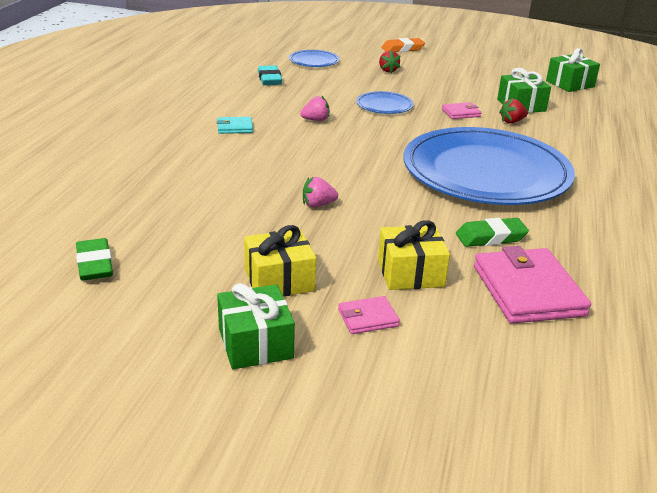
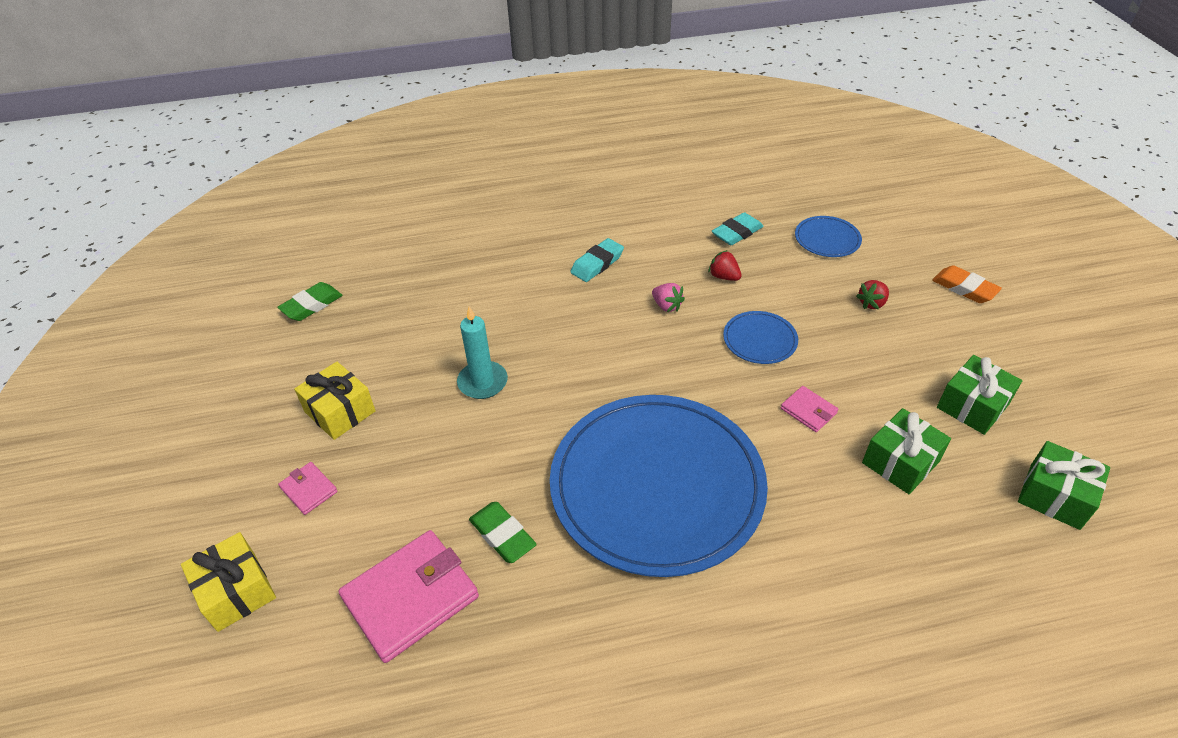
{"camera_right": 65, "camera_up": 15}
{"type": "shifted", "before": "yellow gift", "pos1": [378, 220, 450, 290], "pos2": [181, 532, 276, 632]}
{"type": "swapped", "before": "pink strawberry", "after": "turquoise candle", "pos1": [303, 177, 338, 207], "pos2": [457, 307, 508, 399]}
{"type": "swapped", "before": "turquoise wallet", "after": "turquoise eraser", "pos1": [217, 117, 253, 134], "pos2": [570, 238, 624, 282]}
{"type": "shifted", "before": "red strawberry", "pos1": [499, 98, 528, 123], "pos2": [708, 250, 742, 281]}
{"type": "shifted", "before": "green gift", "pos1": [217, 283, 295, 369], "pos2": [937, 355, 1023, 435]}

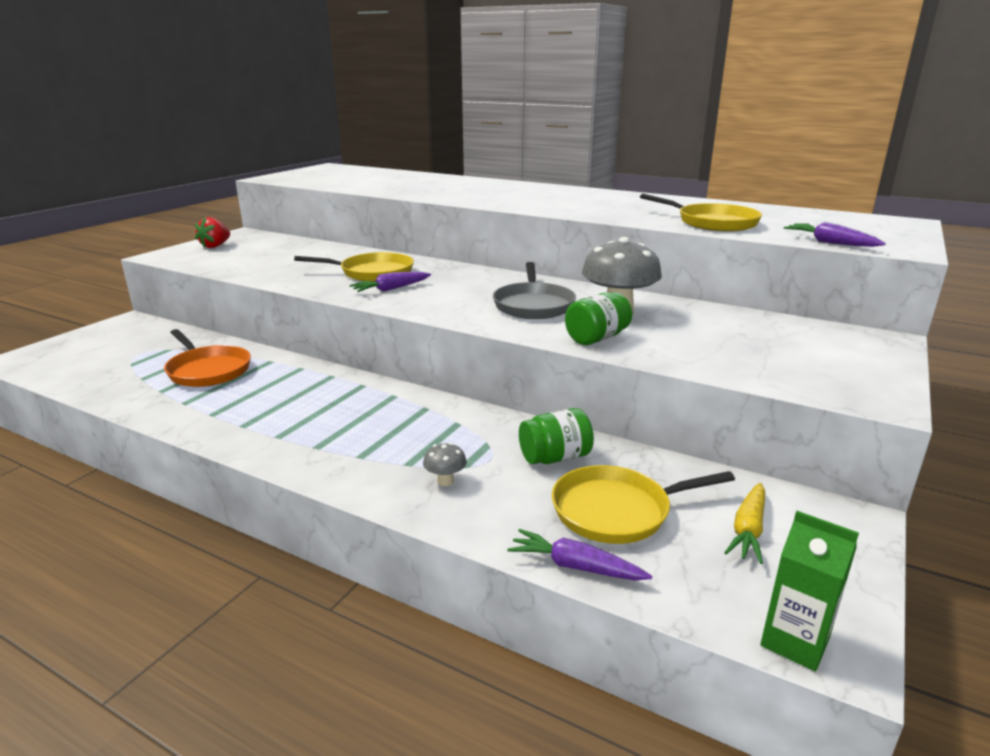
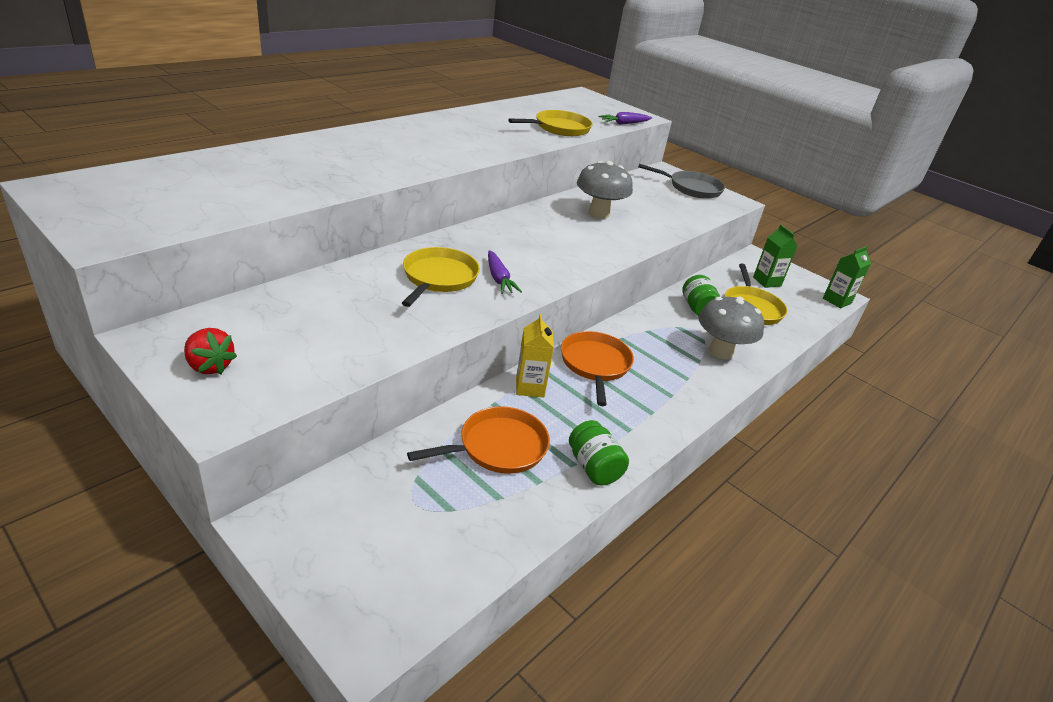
{"camera_right": -80, "camera_up": 10}
{"type": "new", "after": "yellow carton", "pos2": [516, 314, 554, 398]}
{"type": "new", "after": "orange pan", "pos2": [561, 331, 634, 406]}
{"type": "shifted", "before": "green jar", "pos1": [565, 292, 632, 345], "pos2": [569, 420, 629, 485]}
{"type": "shifted", "before": "grey pan", "pos1": [493, 262, 576, 319], "pos2": [638, 164, 725, 199]}
{"type": "scaled", "before": "grey mushroom", "pos1": [423, 443, 467, 486], "pos2": [699, 296, 764, 359], "scale": 2.29}
{"type": "swapped", "before": "yellow carrot", "after": "green carton", "pos1": [724, 483, 765, 564], "pos2": [753, 225, 798, 288]}
{"type": "gone", "before": "purple carrot", "pos1": [507, 529, 652, 580]}

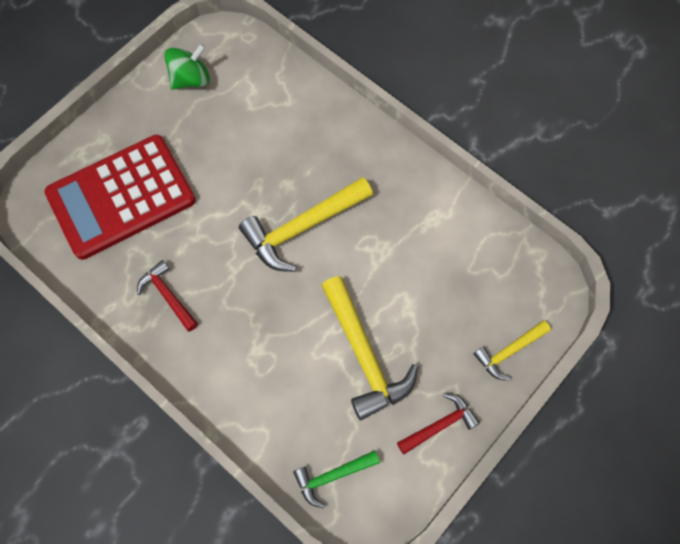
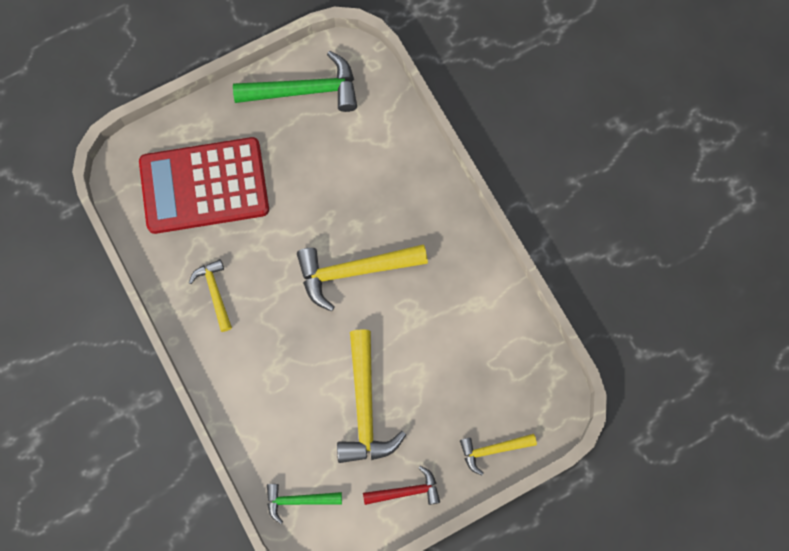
{"camera_right": 20, "camera_up": 5}
{"type": "repainted", "before": "red hammer", "after": "yellow hammer", "pos1": [137, 260, 198, 332], "pos2": [189, 259, 232, 332]}
{"type": "swapped", "before": "green spinning top", "after": "green hammer", "pos1": [164, 44, 210, 90], "pos2": [233, 51, 357, 112]}

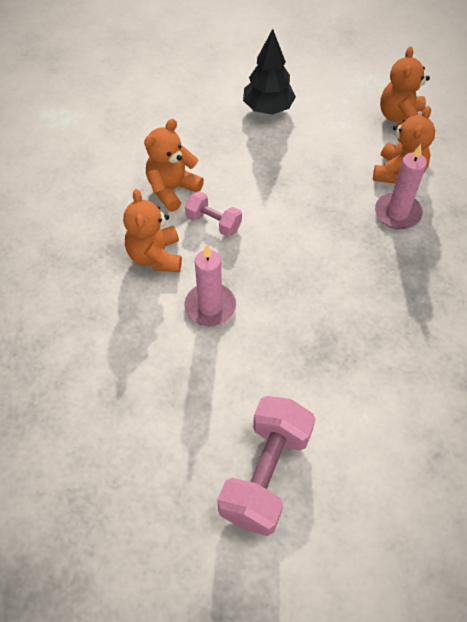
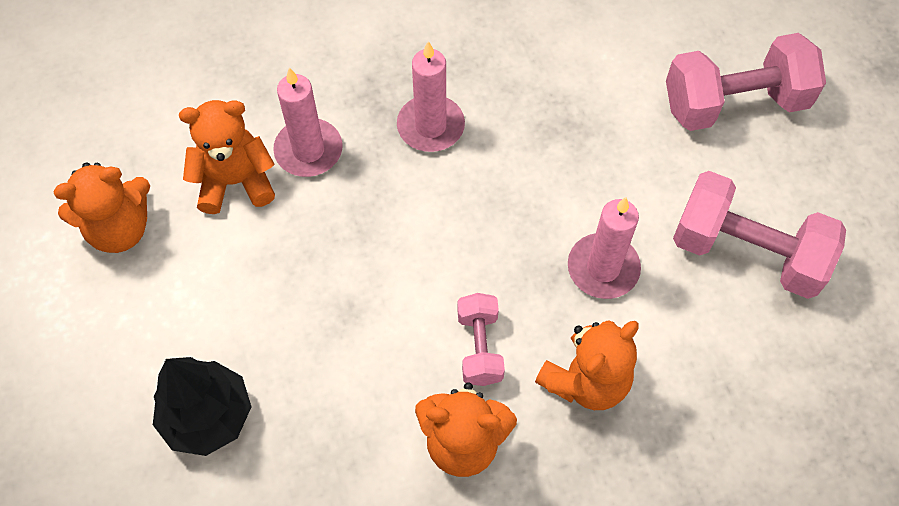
{"camera_right": -125, "camera_up": 5}
{"type": "new", "after": "pink candle", "pos2": [397, 41, 465, 152]}
{"type": "new", "after": "pink dumbbell", "pos2": [673, 171, 846, 299]}

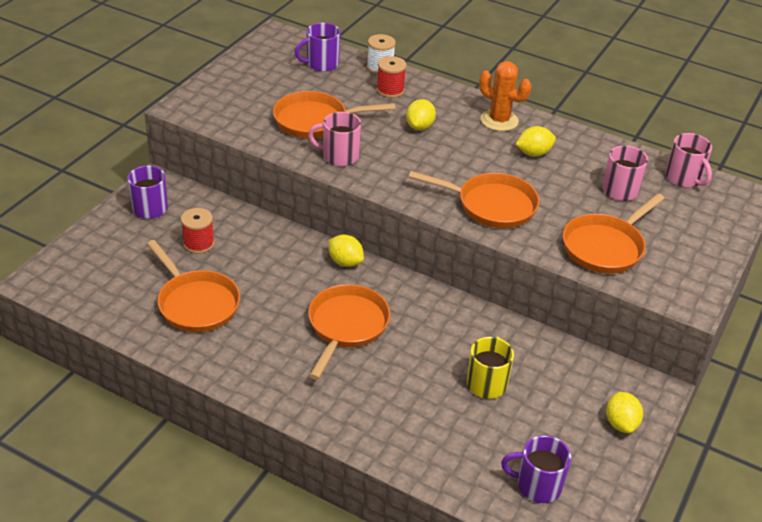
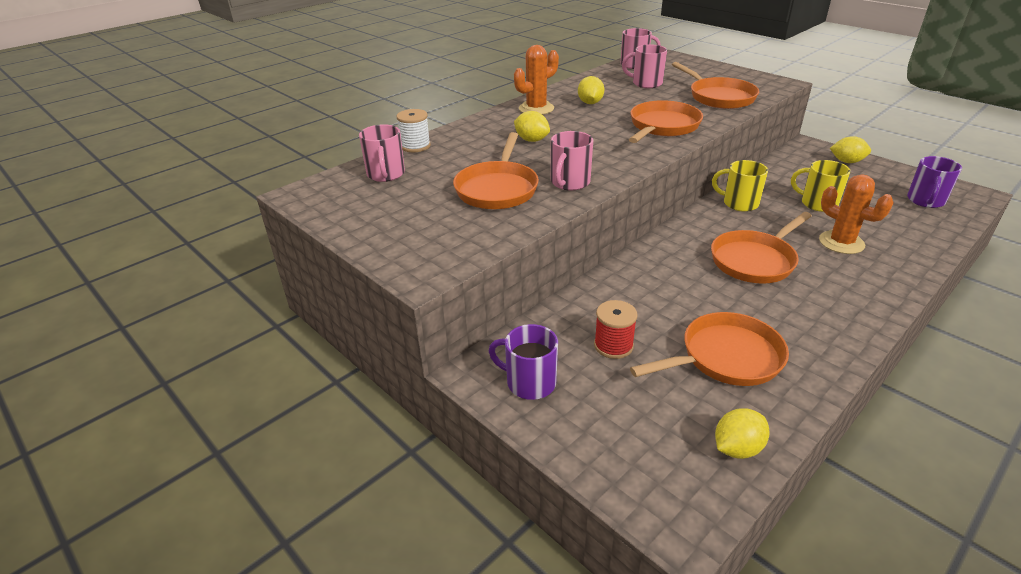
{"camera_right": -70, "camera_up": -5}
{"type": "repainted", "before": "purple mug", "after": "pink mug", "pos1": [295, 23, 341, 72], "pos2": [359, 124, 405, 182]}
{"type": "rotated", "before": "orange pan", "pos1": [308, 284, 390, 380], "pos2": [711, 212, 812, 283], "turn": -75}
{"type": "new", "after": "yellow mug", "pos2": [712, 160, 768, 212]}
{"type": "shifted", "before": "yellow lemon", "pos1": [328, 235, 364, 267], "pos2": [715, 408, 769, 459]}
{"type": "new", "after": "orange cactus", "pos2": [819, 174, 894, 254]}
{"type": "gone", "before": "red spool", "pos1": [376, 56, 407, 98]}

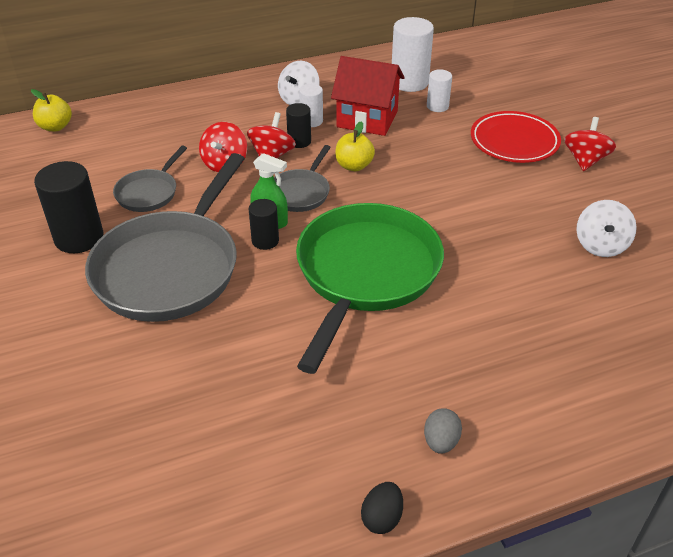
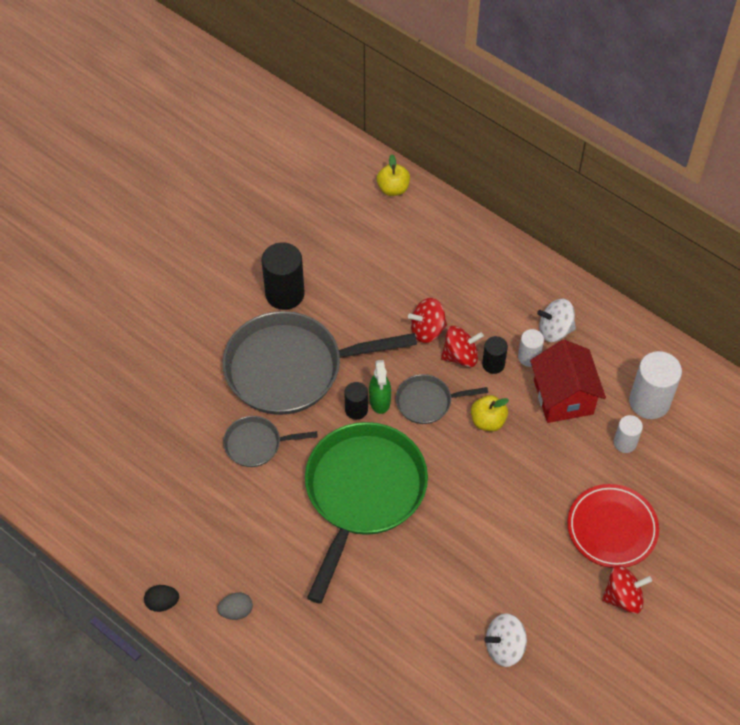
{"camera_right": 60, "camera_up": 15}
{"type": "shifted", "before": "grey pan", "pos1": [113, 146, 187, 212], "pos2": [223, 416, 318, 467]}
{"type": "rotated", "before": "green pan", "pos1": [296, 203, 444, 374], "pos2": [305, 422, 428, 604], "turn": -60}

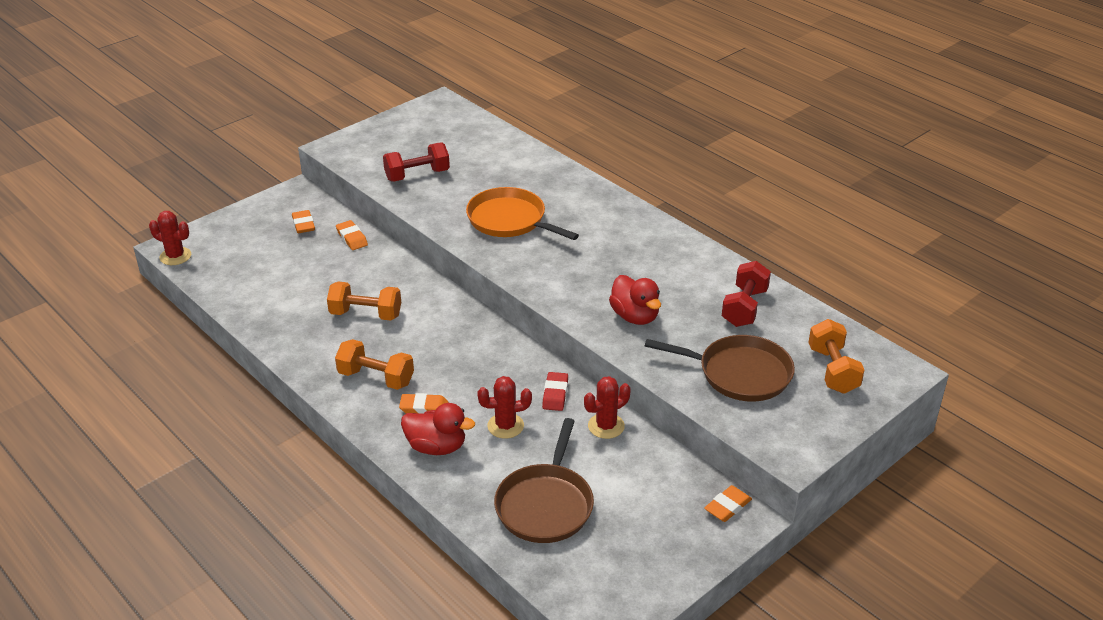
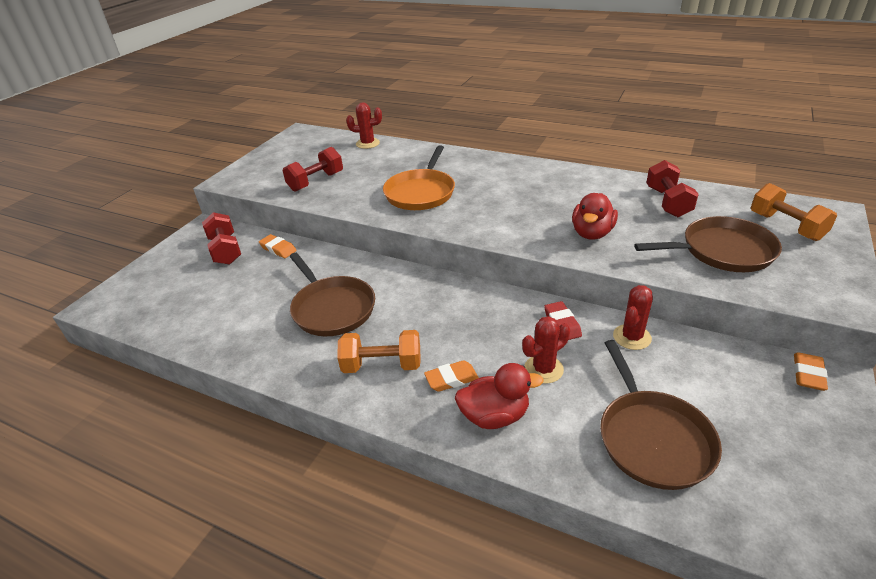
{"camera_right": -20, "camera_up": 0}
{"type": "swapped", "before": "orange eraser", "after": "red dumbbell", "pos1": [292, 210, 315, 233], "pos2": [202, 212, 241, 265]}
{"type": "swapped", "before": "orange dumbbell", "after": "brown pan", "pos1": [327, 282, 401, 321], "pos2": [289, 253, 375, 336]}
{"type": "shifted", "before": "red cactus", "pos1": [149, 211, 191, 265], "pos2": [346, 102, 382, 149]}
{"type": "rotated", "before": "orange pan", "pos1": [466, 187, 579, 240], "pos2": [383, 145, 455, 210], "turn": -90}
{"type": "rotated", "before": "red duck", "pos1": [609, 275, 661, 325], "pos2": [572, 193, 618, 240], "turn": 75}

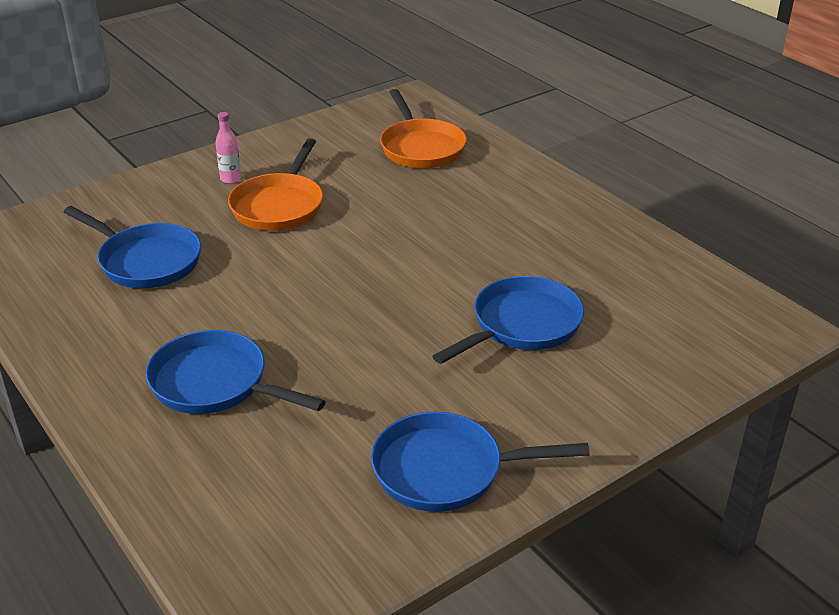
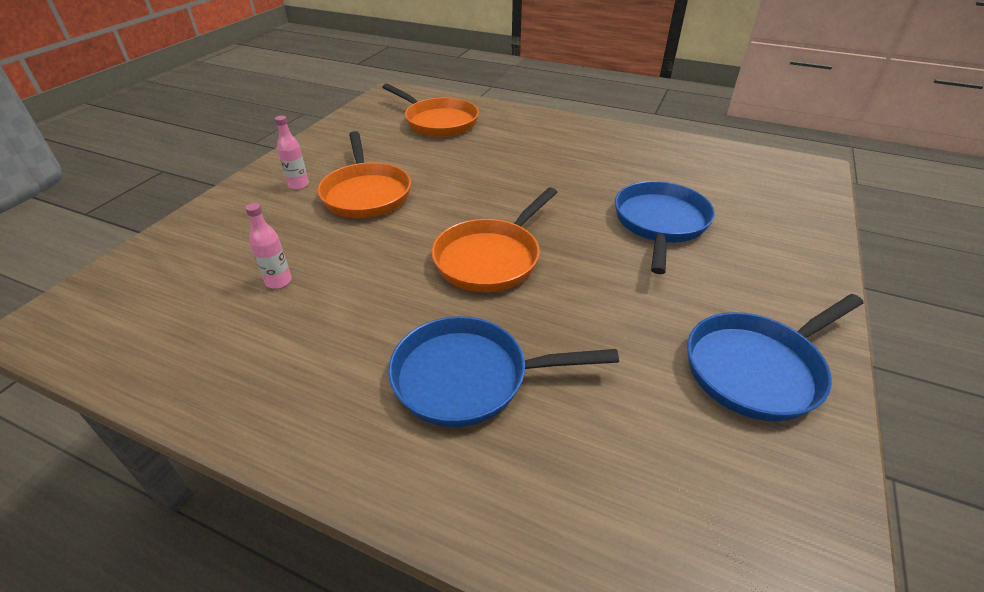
{"camera_right": -30, "camera_up": 5}
{"type": "swapped", "before": "blue pan", "after": "pink bottle", "pos1": [64, 206, 201, 288], "pos2": [245, 203, 292, 289]}
{"type": "new", "after": "orange pan", "pos2": [431, 187, 557, 292]}

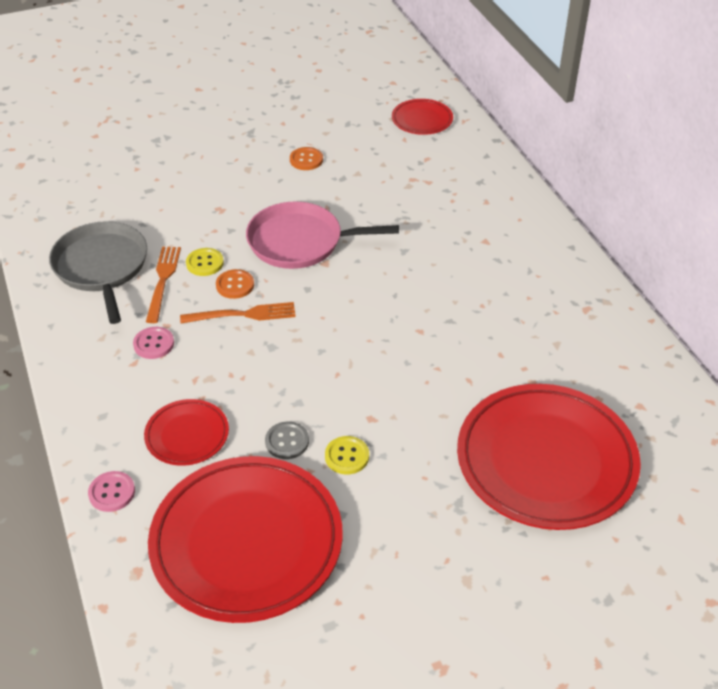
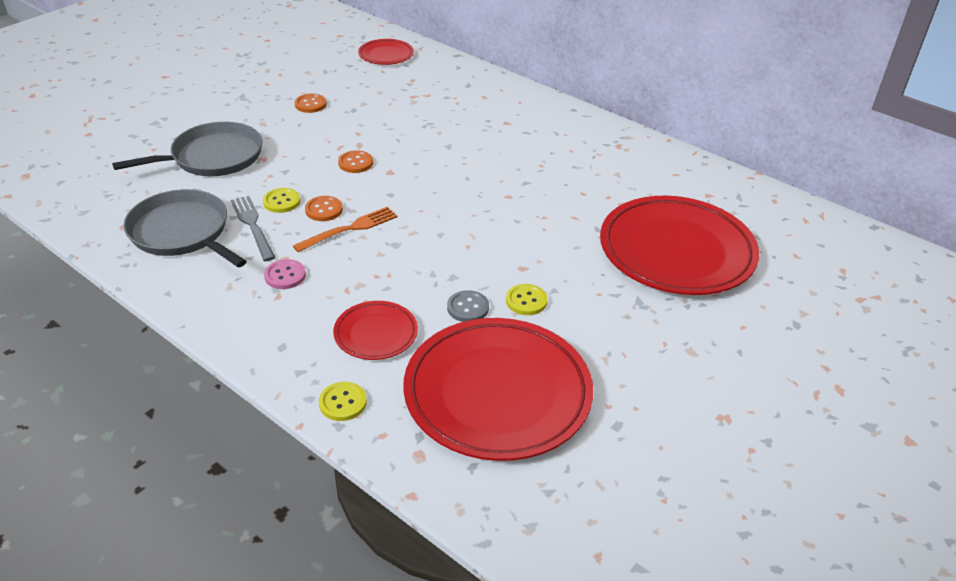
{"camera_right": -30, "camera_up": -5}
{"type": "new", "after": "grey pan", "pos2": [112, 122, 263, 176]}
{"type": "repainted", "before": "orange fork", "after": "grey fork", "pos1": [146, 247, 181, 323], "pos2": [231, 196, 276, 261]}
{"type": "repainted", "before": "pink button", "after": "yellow button", "pos1": [88, 471, 135, 512], "pos2": [319, 382, 367, 421]}
{"type": "swapped", "before": "pink pan", "after": "orange button", "pos1": [246, 201, 399, 269], "pos2": [338, 150, 373, 173]}

